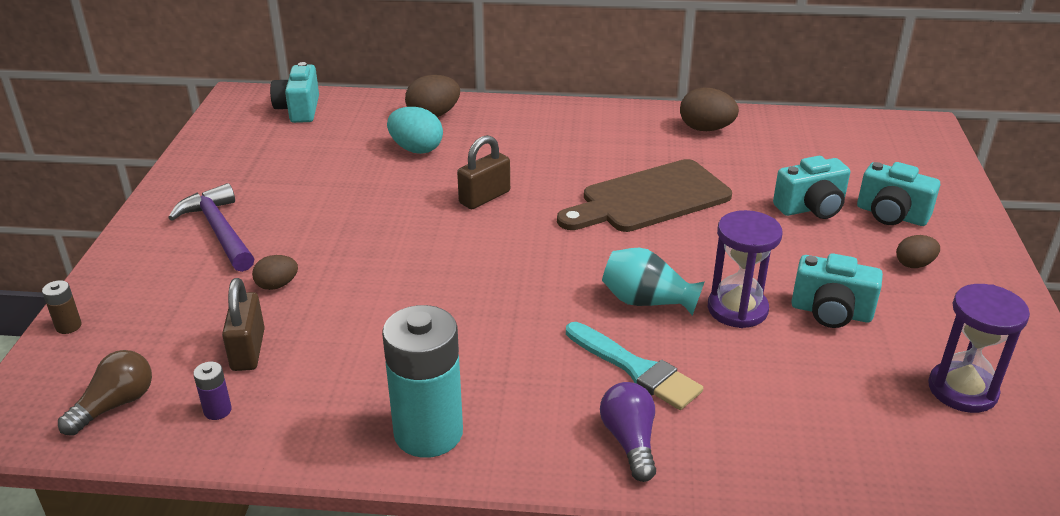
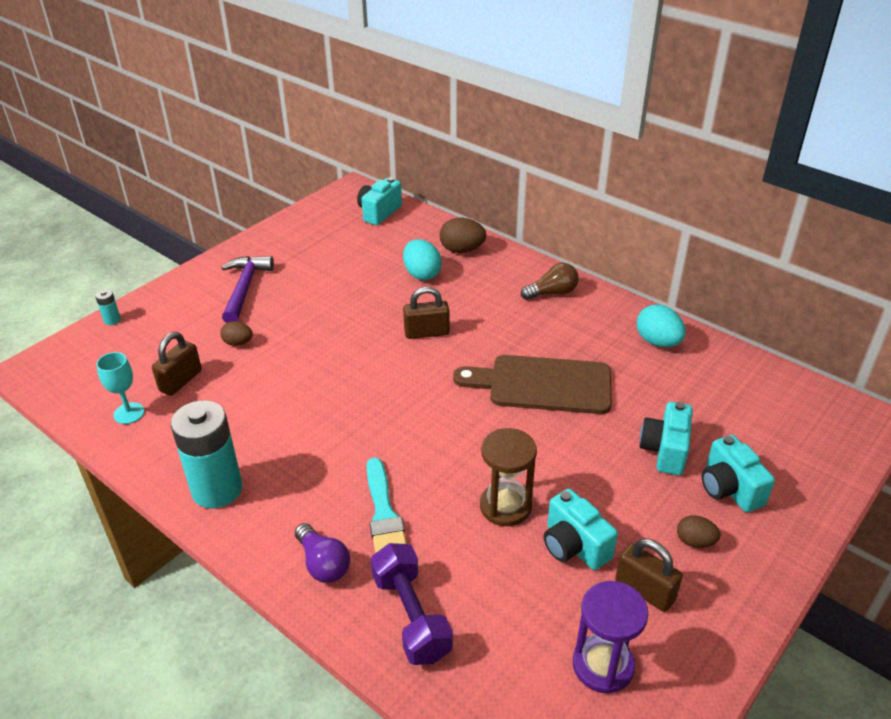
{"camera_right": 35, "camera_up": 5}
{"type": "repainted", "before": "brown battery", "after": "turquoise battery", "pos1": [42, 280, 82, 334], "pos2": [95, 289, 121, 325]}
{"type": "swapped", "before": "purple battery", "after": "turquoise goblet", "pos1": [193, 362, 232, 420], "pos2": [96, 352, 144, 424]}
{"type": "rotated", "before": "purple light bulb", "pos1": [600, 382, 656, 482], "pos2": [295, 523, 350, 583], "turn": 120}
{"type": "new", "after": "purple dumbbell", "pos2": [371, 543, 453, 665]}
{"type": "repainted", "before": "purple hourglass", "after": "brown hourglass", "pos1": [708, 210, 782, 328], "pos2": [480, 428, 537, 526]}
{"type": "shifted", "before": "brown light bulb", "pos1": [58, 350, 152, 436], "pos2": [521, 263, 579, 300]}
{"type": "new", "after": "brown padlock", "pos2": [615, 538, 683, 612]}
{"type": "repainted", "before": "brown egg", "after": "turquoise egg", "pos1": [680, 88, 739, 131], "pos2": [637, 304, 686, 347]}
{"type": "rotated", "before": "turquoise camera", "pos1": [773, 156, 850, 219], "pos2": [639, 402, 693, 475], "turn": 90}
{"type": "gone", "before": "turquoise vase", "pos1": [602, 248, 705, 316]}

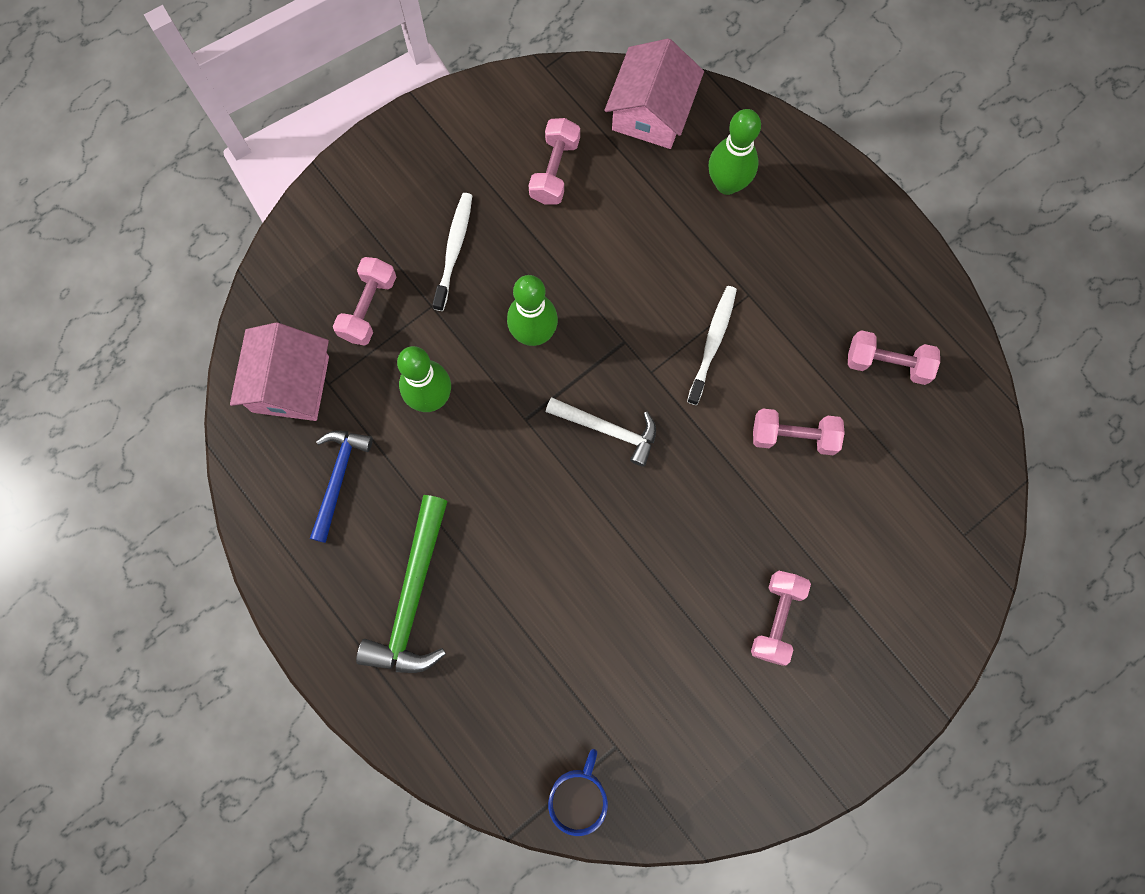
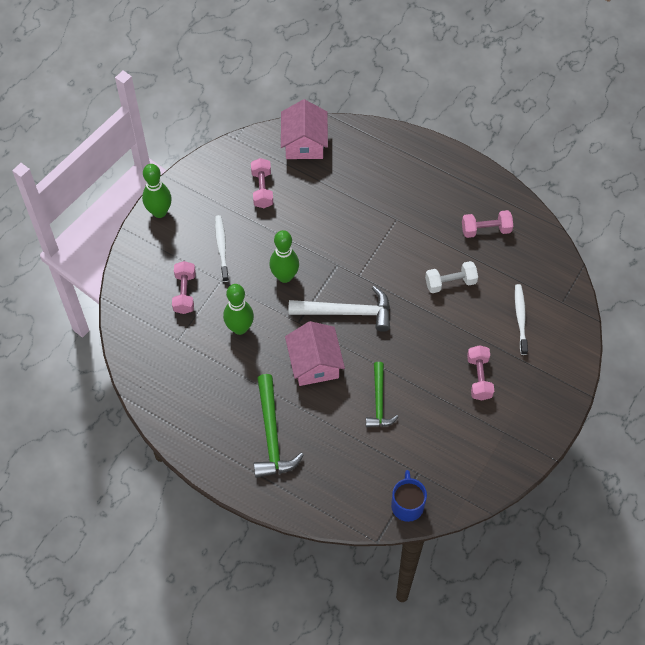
{"camera_right": -20, "camera_up": -15}
{"type": "shifted", "before": "green bowling pin", "pos1": [709, 109, 761, 195], "pos2": [142, 164, 172, 218]}
{"type": "shifted", "before": "pink house", "pos1": [230, 322, 329, 421], "pos2": [285, 321, 345, 386]}
{"type": "scaled", "before": "white hammer", "pos1": [546, 397, 656, 467], "pos2": [288, 286, 390, 332], "scale": 1.51}
{"type": "new", "after": "green hammer", "pos2": [366, 362, 399, 427]}
{"type": "repainted", "before": "pink dumbbell", "after": "white dumbbell", "pos1": [753, 409, 845, 455], "pos2": [425, 261, 478, 293]}
{"type": "shifted", "before": "white toothbrush", "pos1": [687, 286, 737, 405], "pos2": [515, 284, 528, 355]}
{"type": "gone", "before": "blue hammer", "pos1": [310, 431, 373, 543]}

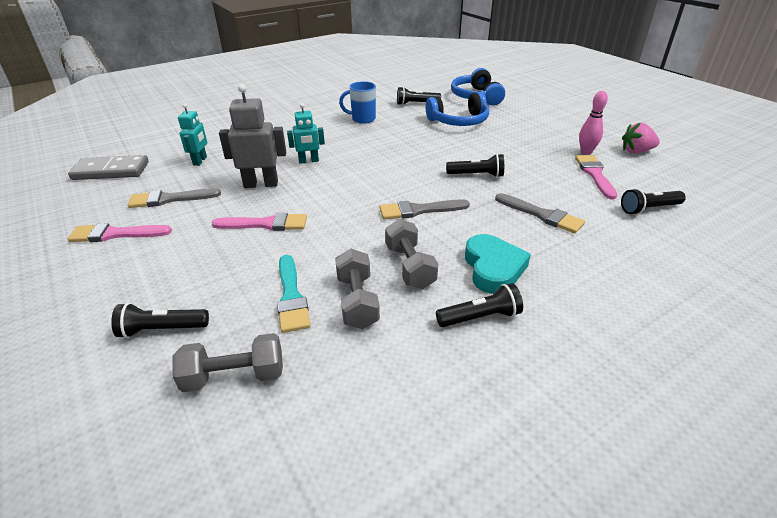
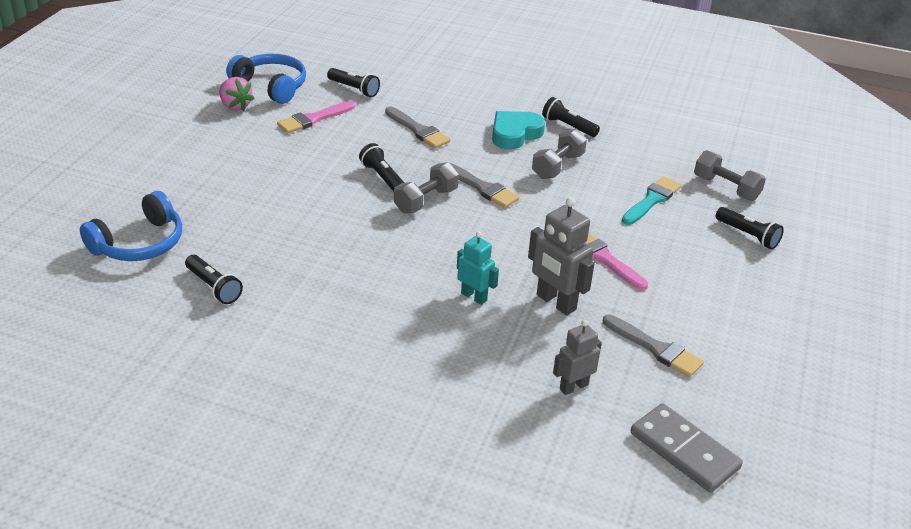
{"camera_right": -130, "camera_up": 0}
{"type": "shifted", "before": "blue headphones", "pos1": [426, 92, 489, 126], "pos2": [226, 54, 306, 104]}
{"type": "rotated", "before": "grey brush", "pos1": [495, 193, 585, 234], "pos2": [385, 107, 450, 148], "turn": 135}
{"type": "shifted", "before": "grey dumbbell", "pos1": [335, 249, 380, 329], "pos2": [394, 162, 459, 213]}
{"type": "repainted", "before": "turquoise robot", "after": "grey robot", "pos1": [178, 103, 207, 166], "pos2": [553, 320, 602, 395]}
{"type": "gone", "before": "pink brush", "pos1": [68, 223, 172, 242]}
{"type": "gone", "before": "blue mug", "pos1": [339, 81, 376, 124]}
{"type": "gone", "before": "pink bowling pin", "pos1": [579, 91, 608, 155]}

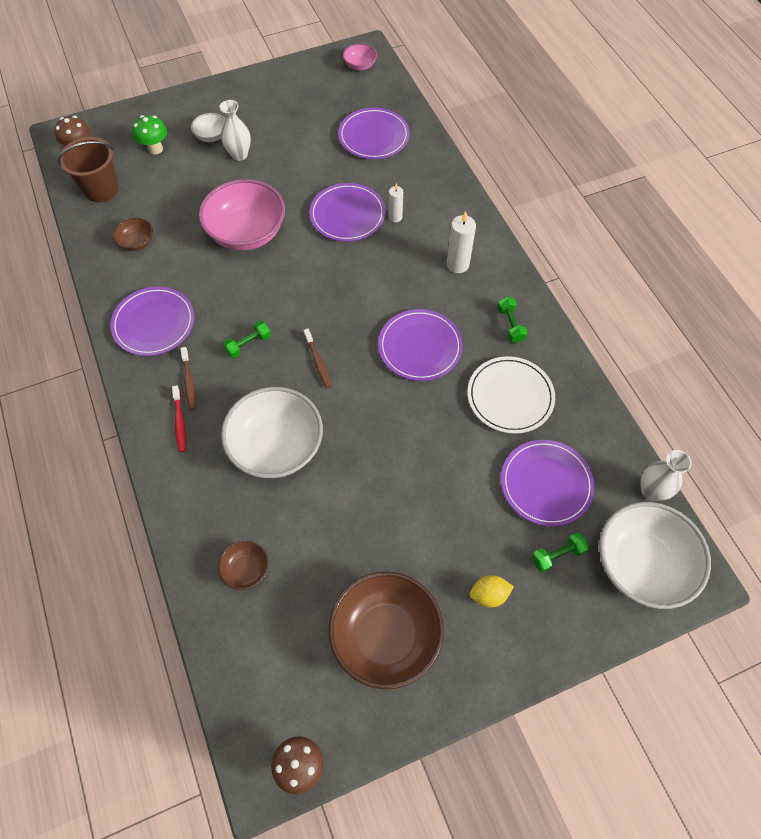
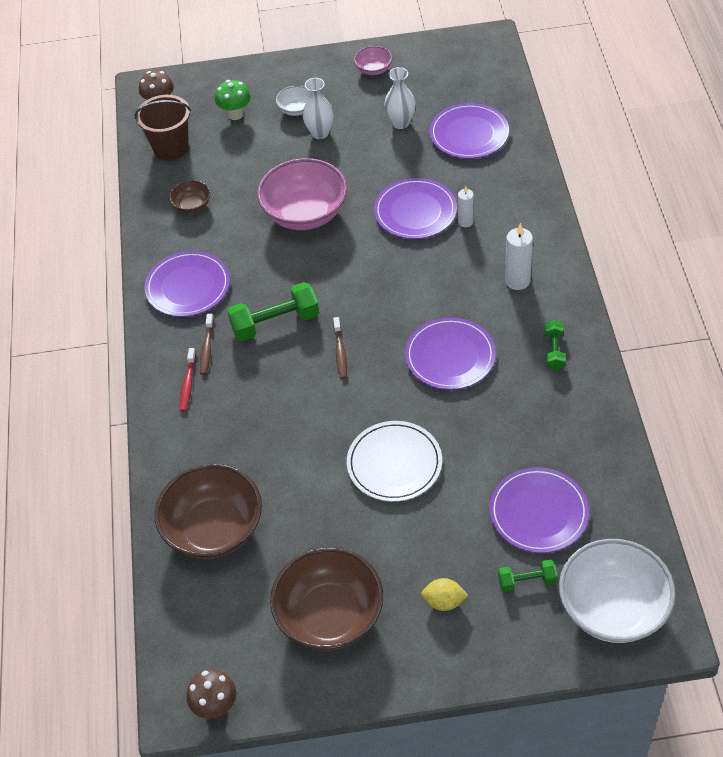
{"camera_right": 20, "camera_up": -10}
{"type": "scaled", "before": "brown bowl", "pos1": [218, 541, 269, 590], "pos2": [154, 464, 262, 559], "scale": 2.13}
{"type": "scaled", "before": "green dumbbell", "pos1": [223, 320, 271, 358], "pos2": [227, 282, 319, 341], "scale": 1.79}
{"type": "shifted", "before": "white plate", "pos1": [468, 356, 555, 434], "pos2": [347, 421, 442, 502]}
{"type": "shifted", "before": "pink bowl", "pos1": [343, 43, 377, 71], "pos2": [354, 46, 392, 75]}
{"type": "shifted", "before": "white vase", "pos1": [641, 450, 692, 501], "pos2": [384, 67, 416, 129]}
{"type": "gone", "before": "white bowl", "pos1": [221, 387, 323, 478]}

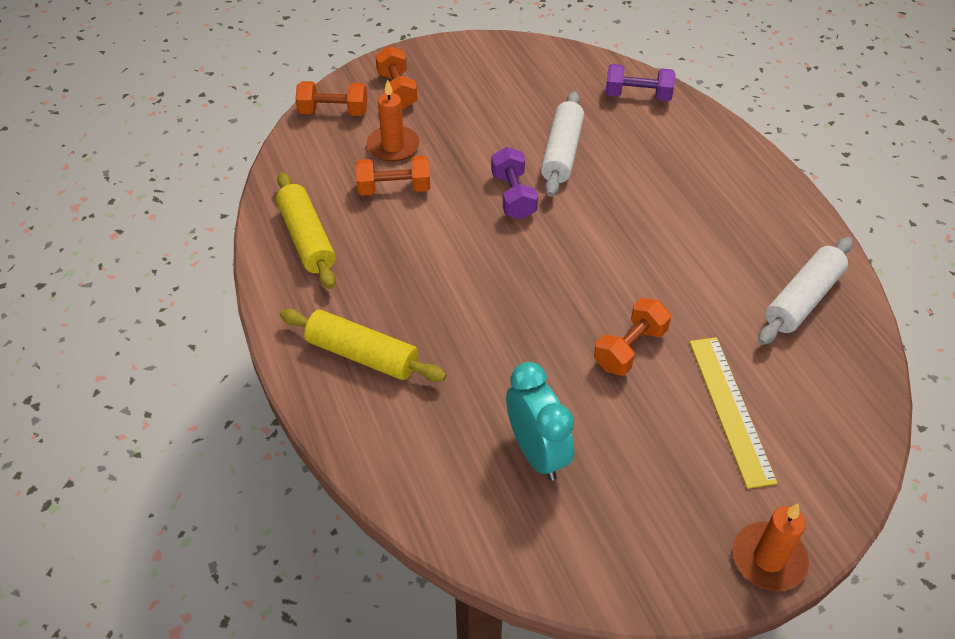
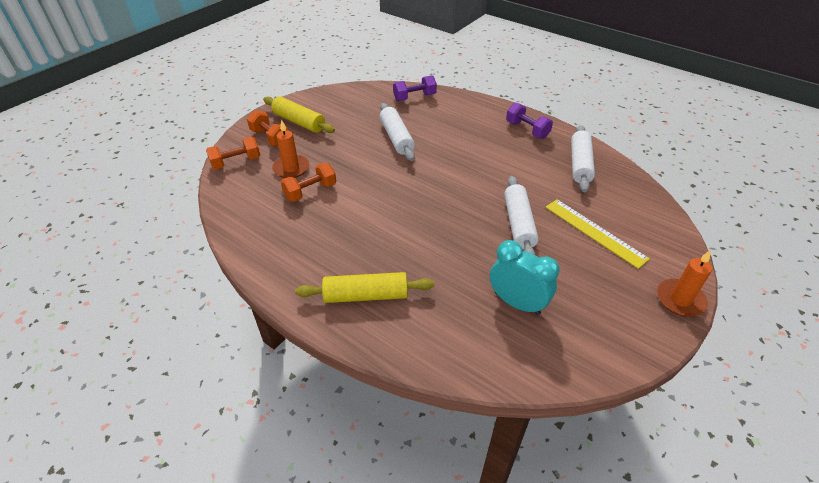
{"camera_right": -30, "camera_up": -5}
{"type": "shifted", "before": "yellow rolling pin", "pos1": [276, 172, 336, 289], "pos2": [263, 96, 335, 133]}
{"type": "swapped", "before": "orange dumbbell", "after": "white rolling pin", "pos1": [594, 298, 671, 375], "pos2": [504, 176, 539, 256]}
{"type": "shifted", "before": "purple dumbbell", "pos1": [491, 147, 538, 219], "pos2": [506, 102, 553, 139]}

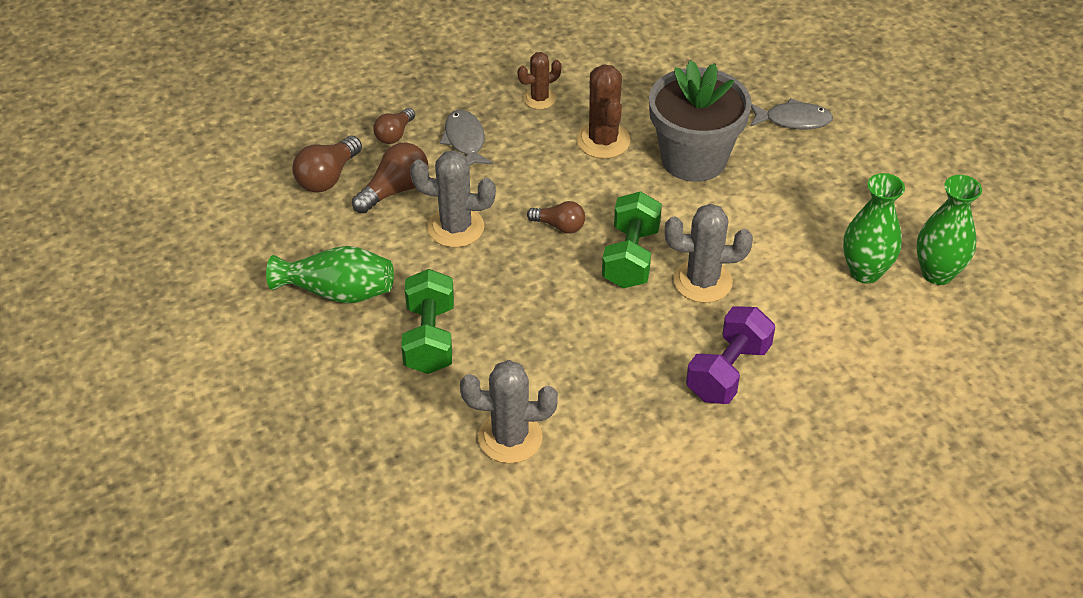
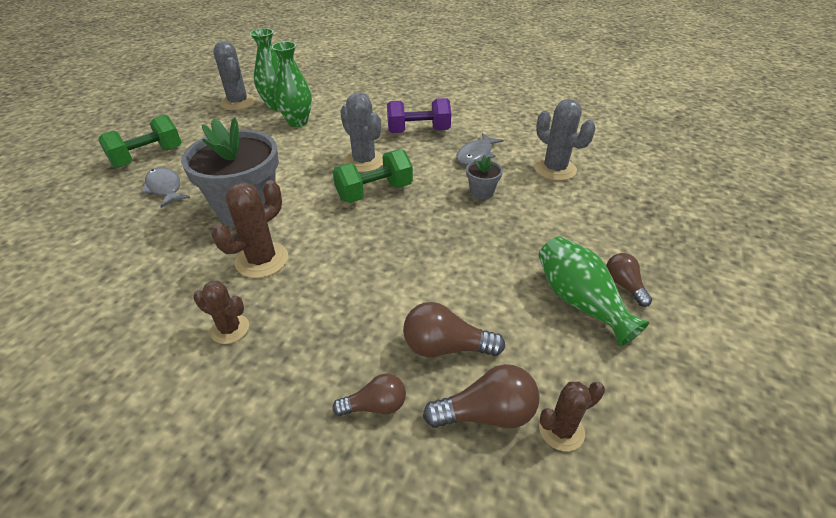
{"camera_right": -130, "camera_up": -5}
{"type": "shifted", "before": "green dumbbell", "pos1": [401, 269, 454, 374], "pos2": [98, 115, 181, 168]}
{"type": "shifted", "before": "grey cactus", "pos1": [410, 150, 496, 247], "pos2": [213, 41, 256, 110]}
{"type": "shifted", "before": "grey fish", "pos1": [440, 110, 493, 166], "pos2": [456, 133, 504, 165]}
{"type": "new", "after": "grey flower pot", "pos2": [466, 155, 503, 200]}
{"type": "new", "after": "brown cactus", "pos2": [539, 382, 605, 451]}
{"type": "shifted", "before": "brown light bulb", "pos1": [527, 201, 585, 233], "pos2": [606, 253, 652, 307]}

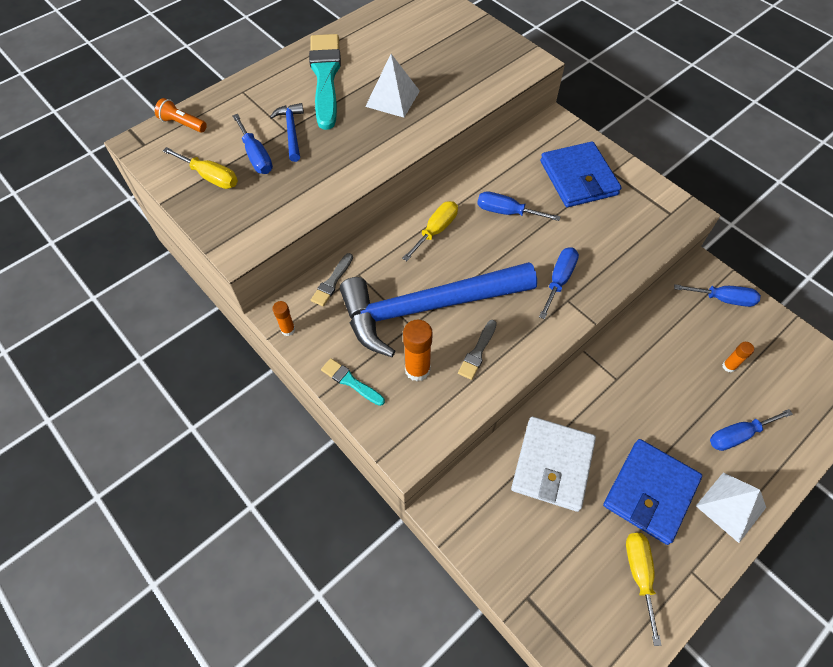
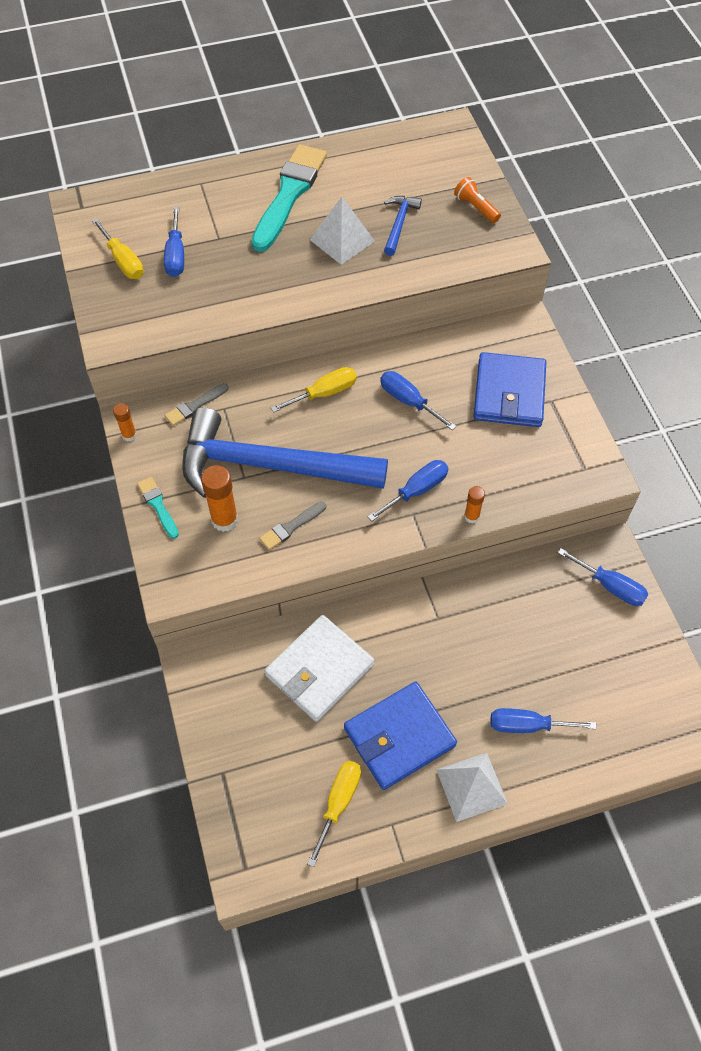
{"camera_right": 25, "camera_up": 0}
{"type": "shifted", "before": "blue hammer", "pos1": [270, 103, 304, 162], "pos2": [384, 196, 422, 256]}
{"type": "shifted", "before": "orange flashlight", "pos1": [155, 98, 207, 133], "pos2": [454, 177, 501, 223]}
{"type": "shifted", "before": "orange glue stick", "pos1": [722, 342, 754, 373], "pos2": [464, 486, 485, 523]}

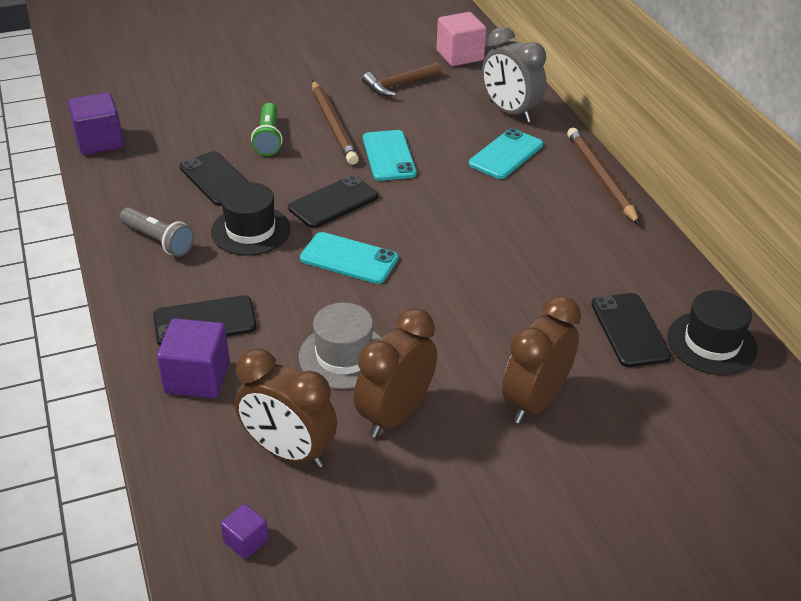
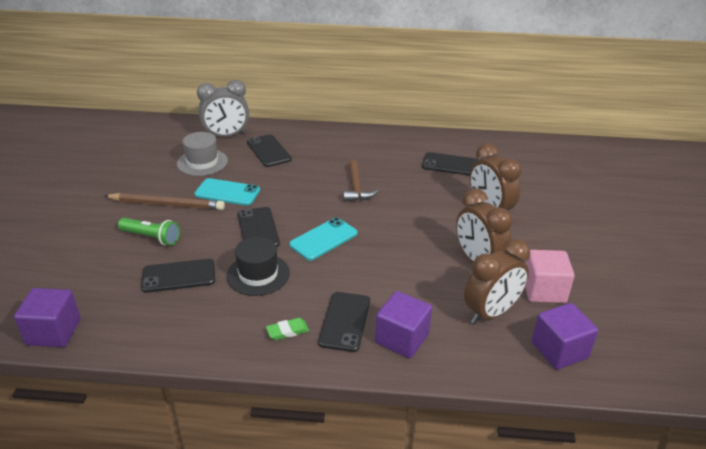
{"camera_right": -65, "camera_up": -5}
{"type": "shifted", "before": "grey hat", "pos1": [299, 302, 381, 389], "pos2": [177, 132, 228, 176]}
{"type": "repainted", "before": "turquoise phone", "after": "black phone", "pos1": [469, 128, 543, 179], "pos2": [247, 134, 292, 167]}
{"type": "new", "after": "green eraser", "pos2": [266, 318, 309, 340]}
{"type": "shifted", "before": "brown hammer", "pos1": [362, 62, 442, 96], "pos2": [343, 160, 378, 202]}
{"type": "shifted", "before": "pink cube", "pos1": [437, 12, 486, 66], "pos2": [525, 250, 575, 303]}
{"type": "scaled", "before": "purple cube", "pos1": [221, 504, 269, 559], "pos2": [532, 303, 598, 370], "scale": 1.92}
{"type": "gone", "before": "grey flashlight", "pos1": [120, 207, 195, 257]}
{"type": "gone", "before": "brown pencil", "pos1": [567, 128, 640, 225]}
{"type": "gone", "before": "black hat", "pos1": [667, 290, 758, 375]}

